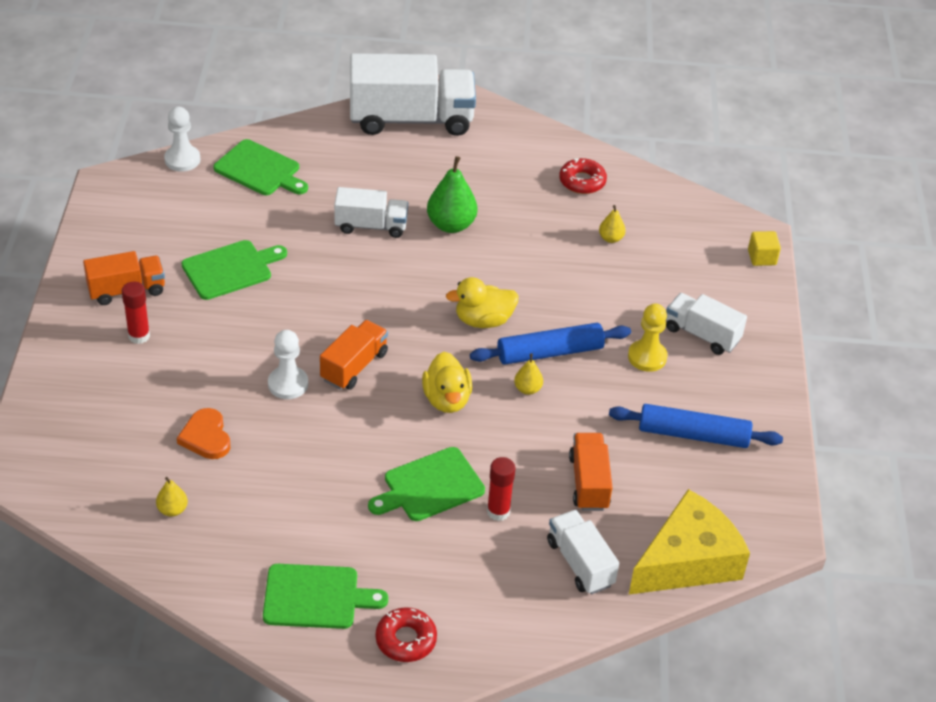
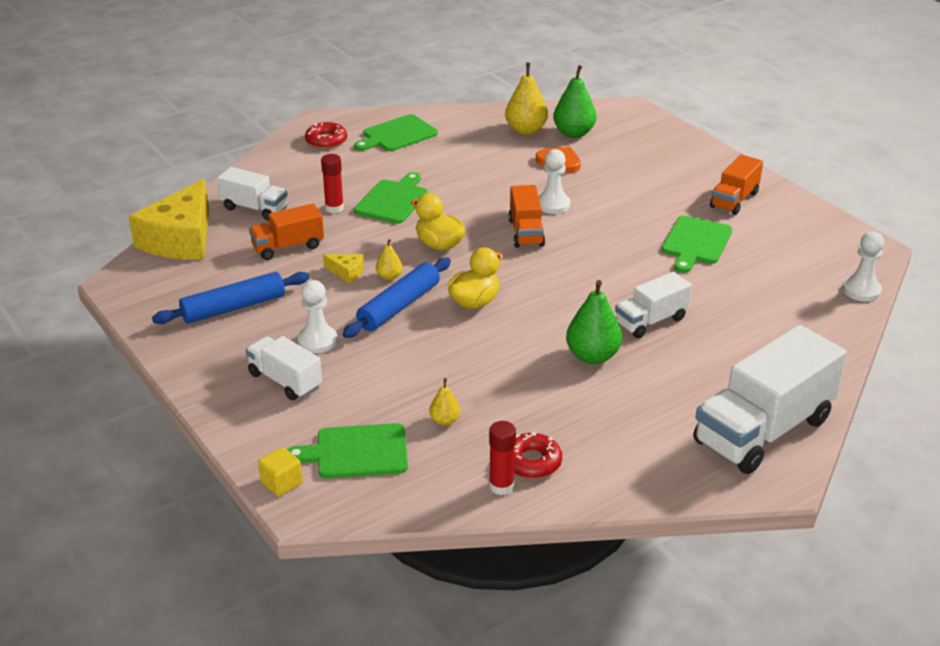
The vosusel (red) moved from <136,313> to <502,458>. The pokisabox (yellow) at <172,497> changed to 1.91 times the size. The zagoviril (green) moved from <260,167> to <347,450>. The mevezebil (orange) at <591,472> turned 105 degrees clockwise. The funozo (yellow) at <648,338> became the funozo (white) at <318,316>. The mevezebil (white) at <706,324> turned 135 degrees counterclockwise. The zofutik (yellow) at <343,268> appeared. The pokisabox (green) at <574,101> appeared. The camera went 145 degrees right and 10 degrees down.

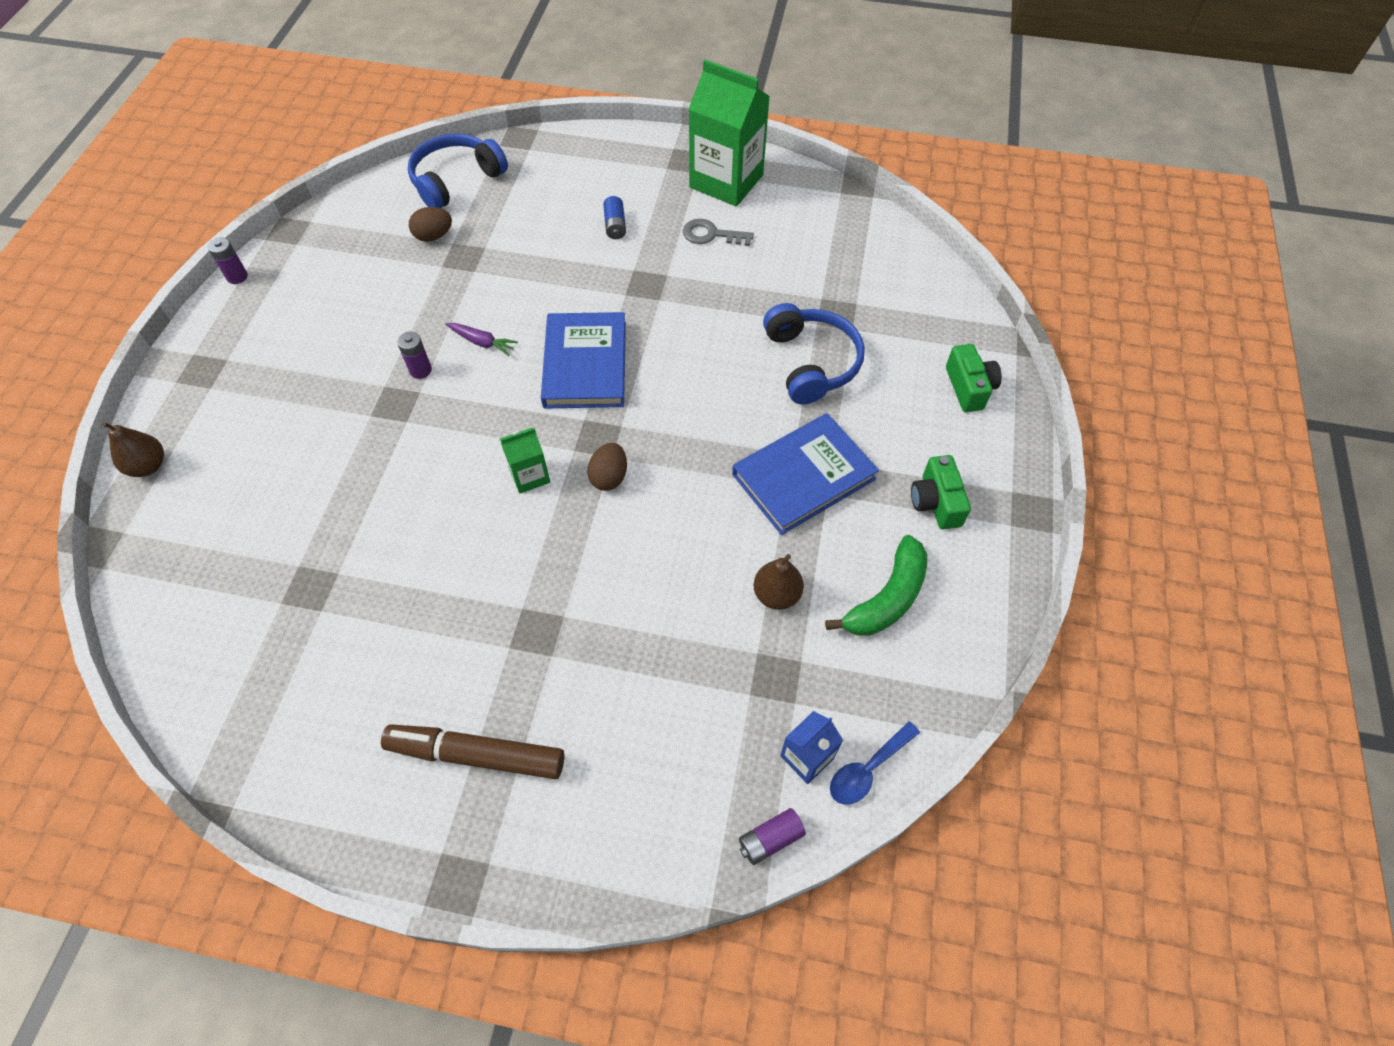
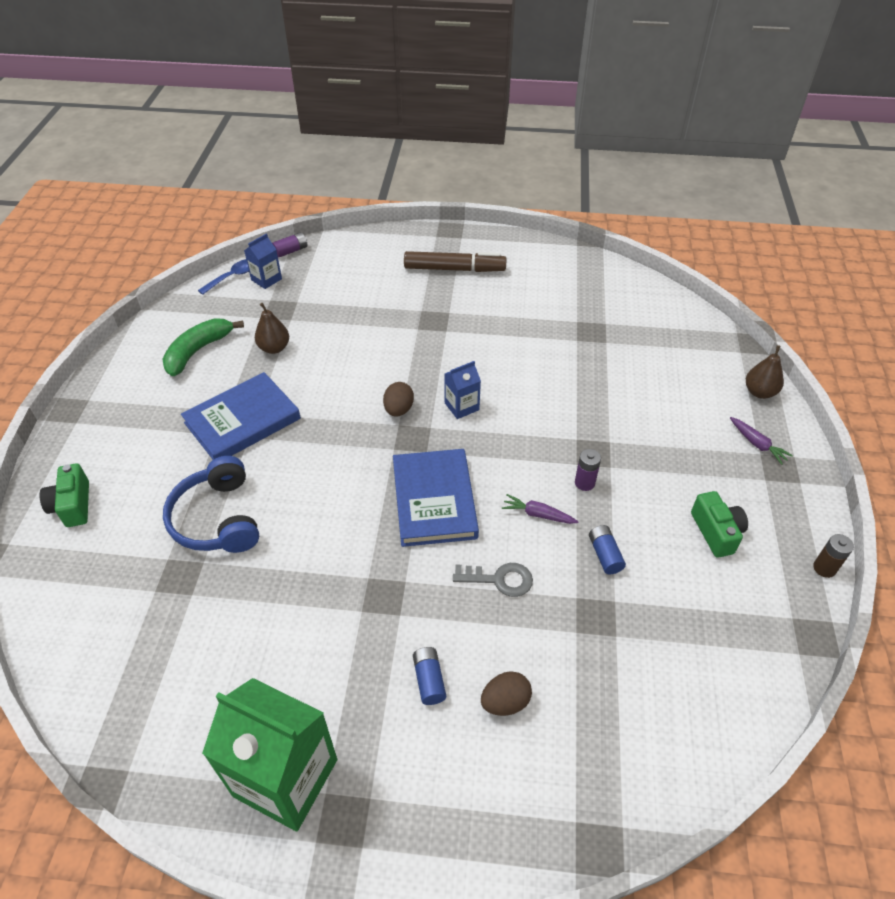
The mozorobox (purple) at <228,260> became the mozorobox (brown) at <833,556>. The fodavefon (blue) at <458,170> disappeared. The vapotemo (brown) moved from <430,224> to <506,693>. The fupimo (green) at <525,460> became the fupimo (blue) at <462,390>. The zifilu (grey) moved from <718,232> to <493,580>. The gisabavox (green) moved from <941,492> to <719,524>. The mozorobox (blue) at <607,549> appeared. The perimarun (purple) at <761,441> appeared. The camera went 175 degrees right and 10 degrees down.

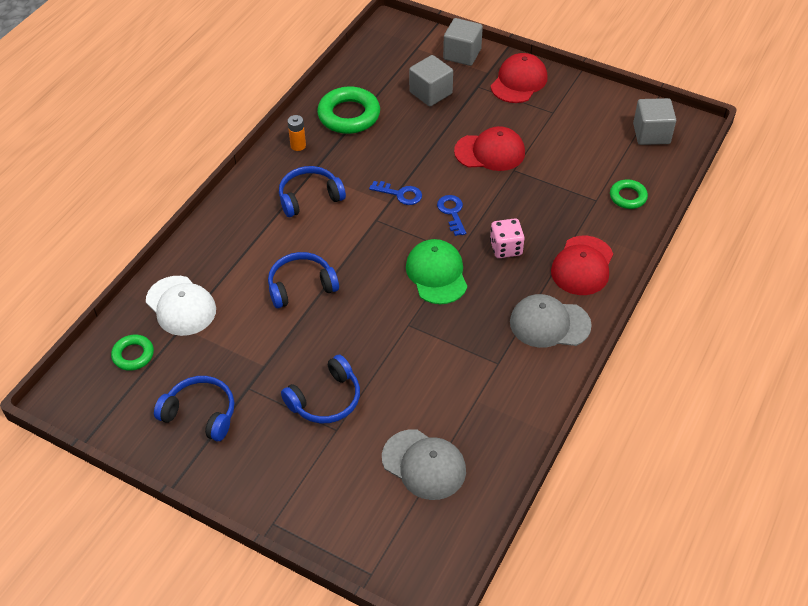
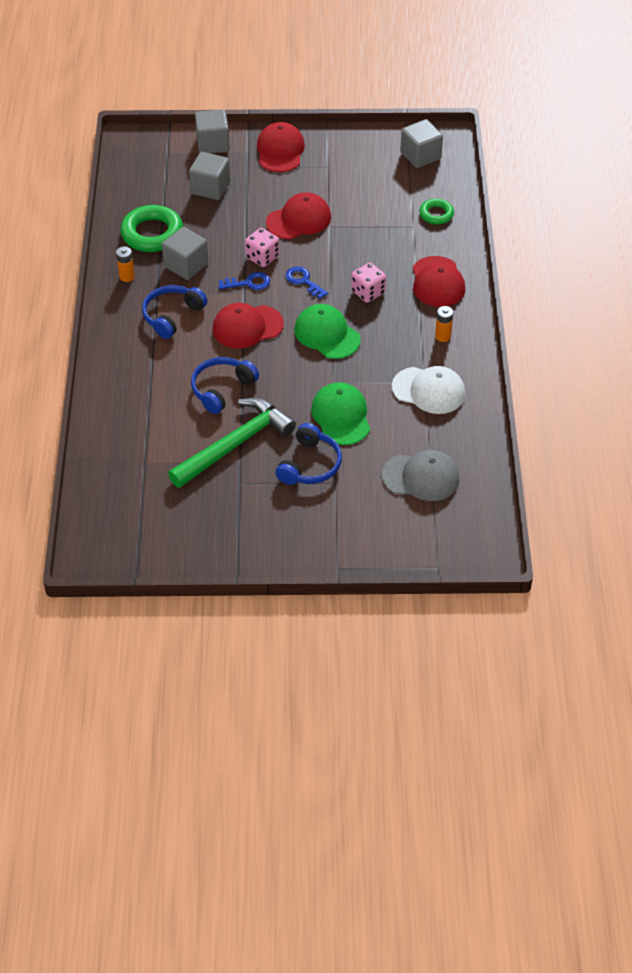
The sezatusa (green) at <132,353> disappeared. The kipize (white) moved from <181,306> to <428,390>. The fodavefon (blue) at <194,408> disappeared. The kipize (grey) at <551,321> was replaced by the mozorobox (orange) at <444,324>. The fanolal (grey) at <185,253> appeared. The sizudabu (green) at <232,443> appeared. The kipize (red) at <248,326> appeared. The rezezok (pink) at <262,247> appeared. The kipize (green) at <340,413> appeared. The camera went 30 degrees left and 0 degrees up.

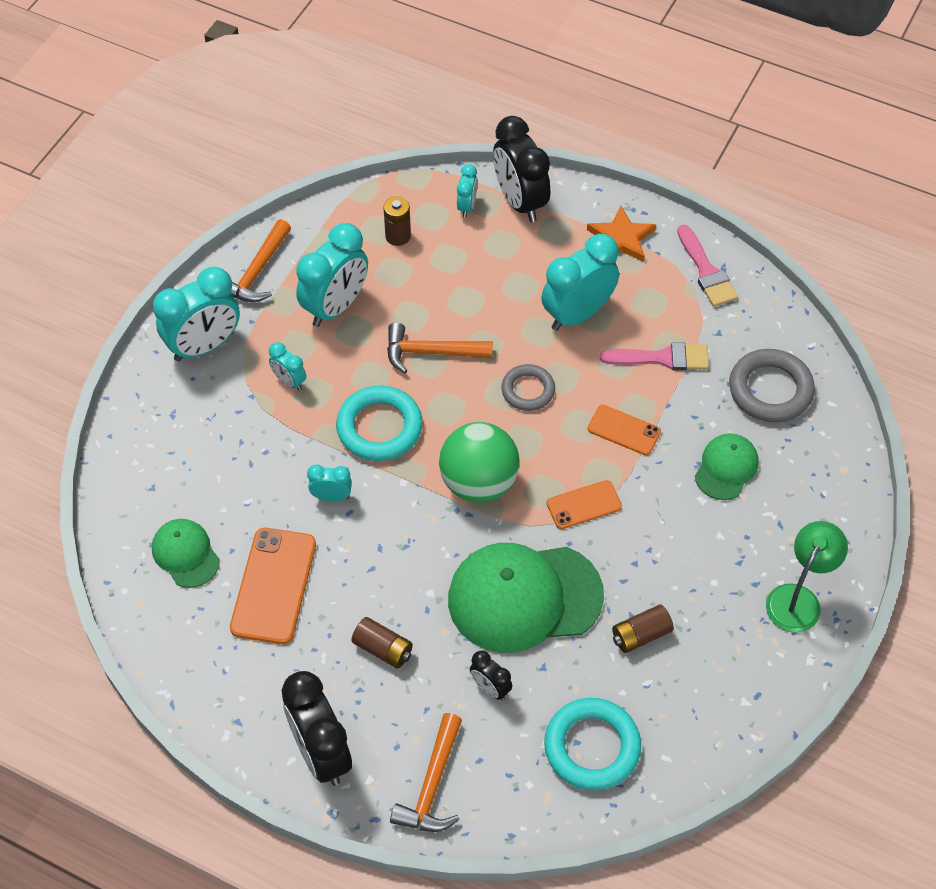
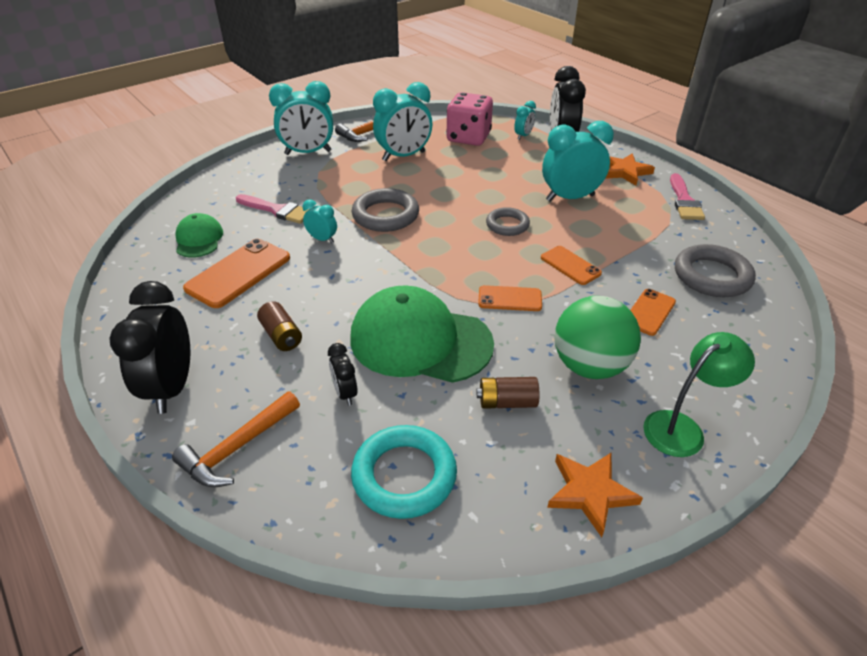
The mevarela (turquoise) at <287,366> disappeared. The sezatusa (turquoise) at <379,423> became the sezatusa (grey) at <385,210>. The mozorobox (brown) at <397,221> was replaced by the rezezok (pink) at <469,119>. The sizudabu (orange) at <440,348> disappeared. The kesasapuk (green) moved from <479,462> to <597,337>. The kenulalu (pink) moved from <654,357> to <272,209>. The kipize (green) at <727,466> was replaced by the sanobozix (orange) at <653,312>. The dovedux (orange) at <595,494> appeared. The camera went 25 degrees right and 15 degrees down.

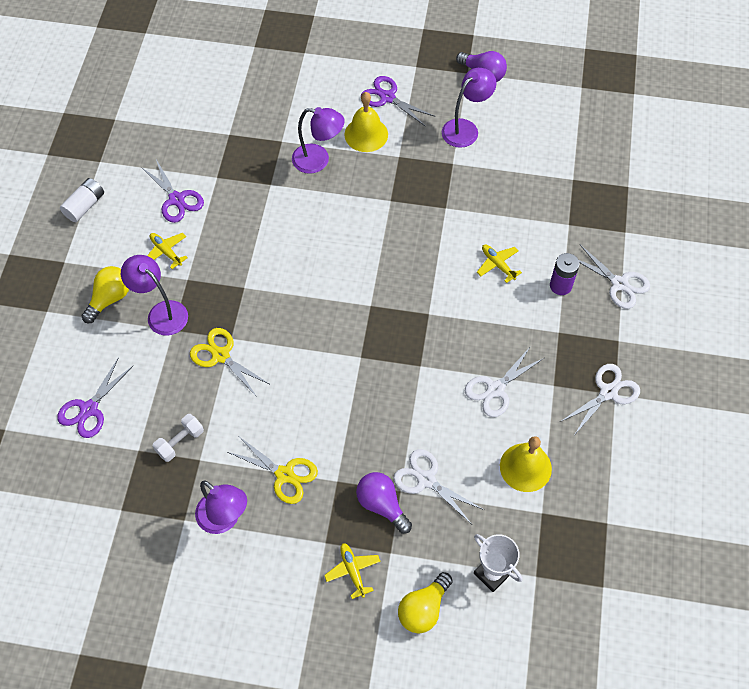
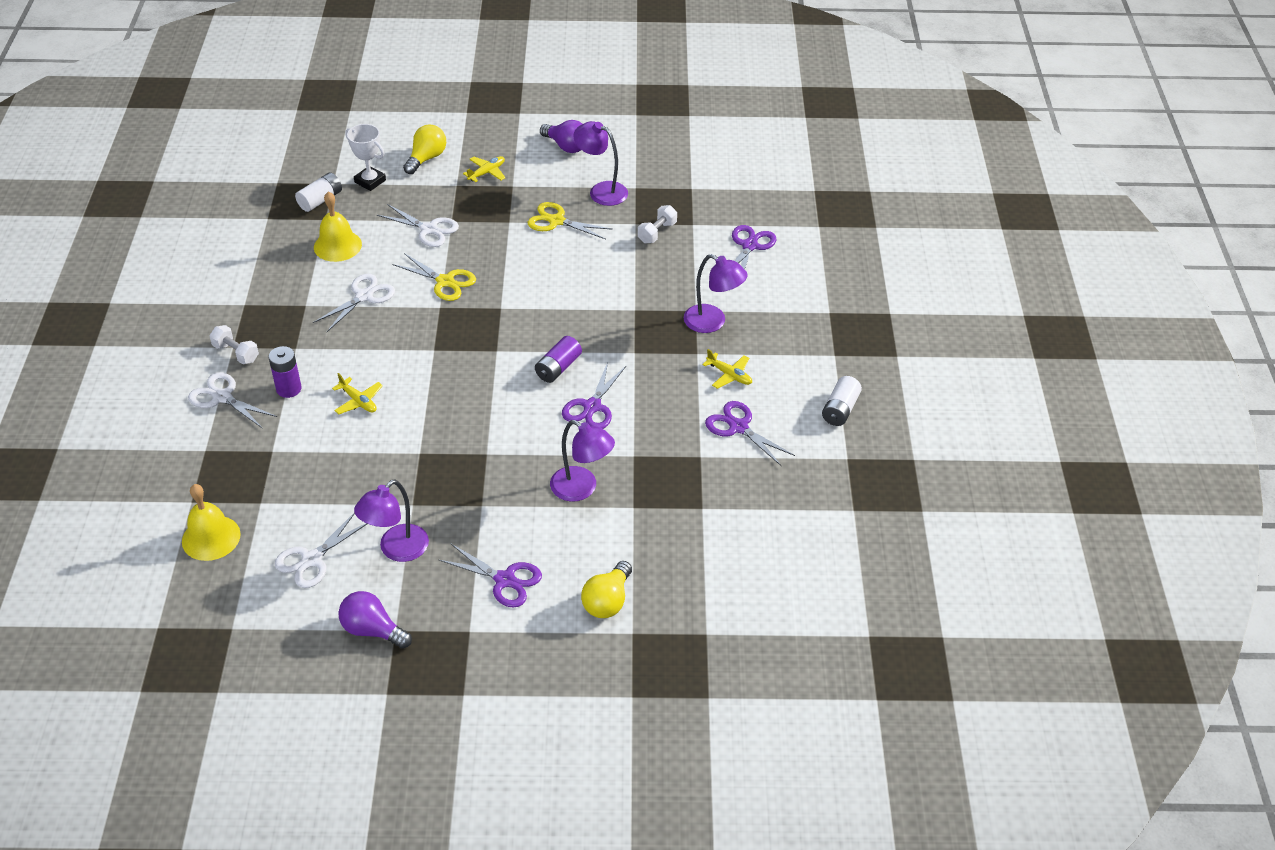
The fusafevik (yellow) moved from <105,294> to <606,589>. The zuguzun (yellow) moved from <230,362> to <434,277>. The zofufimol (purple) at <318,140> turned 150 degrees counterclockwise. The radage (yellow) at <352,571> turned 105 degrees counterclockwise. The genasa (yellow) moved from <366,122> to <211,522>. The fusafevik (purple) moved from <384,502> to <561,136>. The zuguzun (white) moved from <600,399> to <320,550>. The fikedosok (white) at <234,344> appeared. The mozorobox (white) at <318,192> appeared. The mozorobox (purple) at <558,359> appeared. The zuguzun (purple) at <594,395> appeared. The camera went 170 degrees right and 15 degrees down.

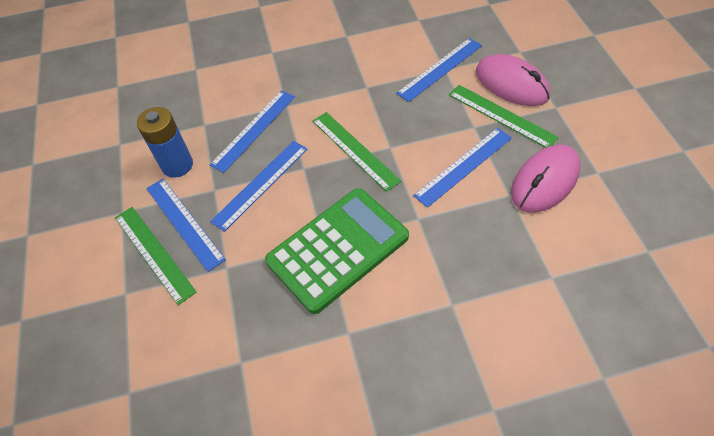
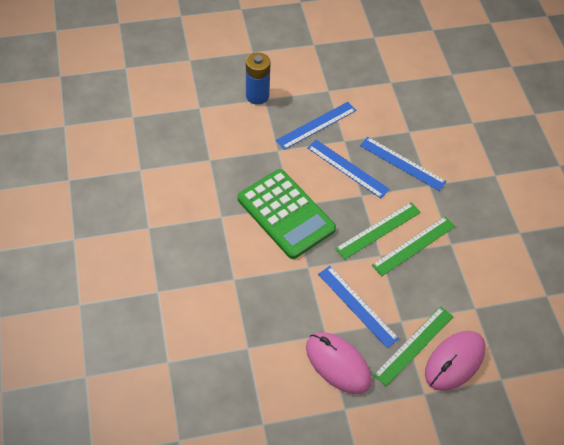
The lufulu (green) moved from <156,256> to <413,246>. The mozorobox (blue) moved from <165,142> to <258,78>. The lufulu (blue) at <439,70> disappeared. The camera went 85 degrees right and 0 degrees up.

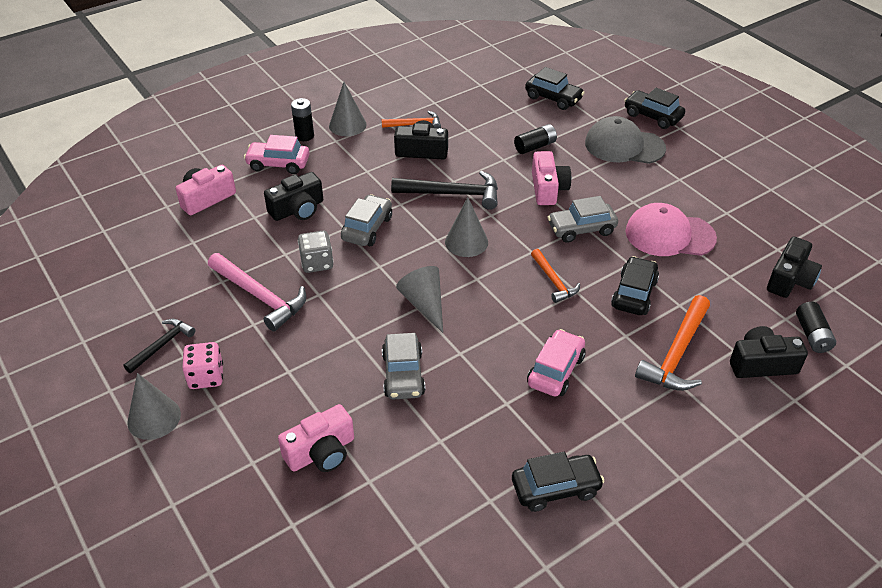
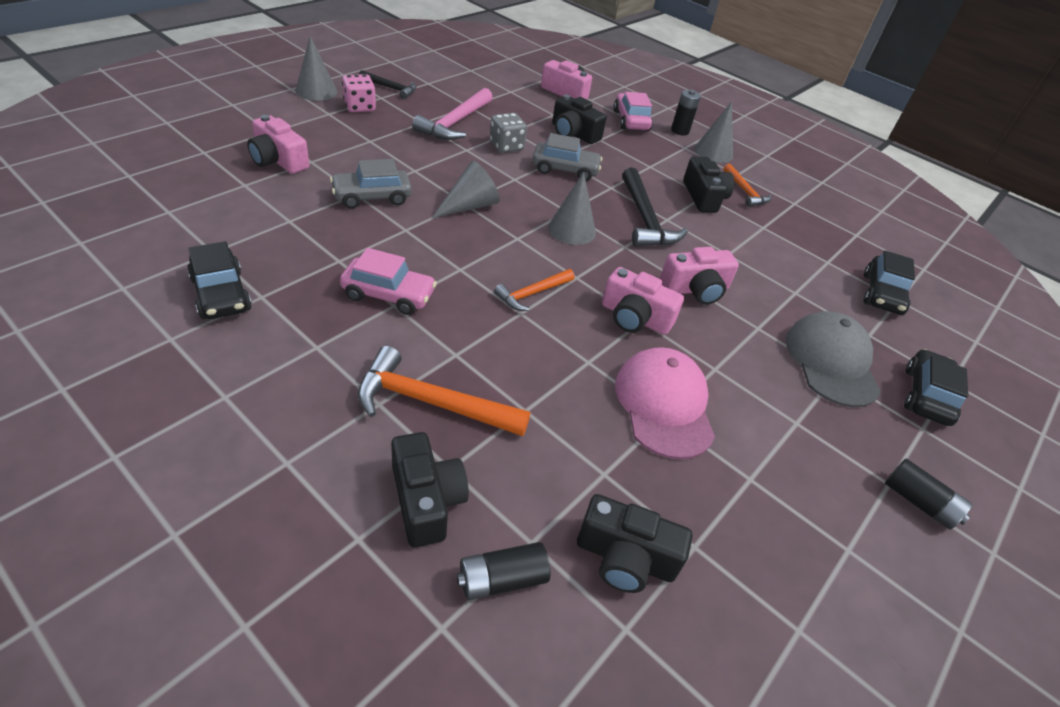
The mozorobox (black) moved from <535,139> to <928,494>. The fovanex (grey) at <583,219> was replaced by the gisabavox (pink) at <643,301>. The fovanex (black) at <635,285> disappeared. The camera went 70 degrees right and 0 degrees up.

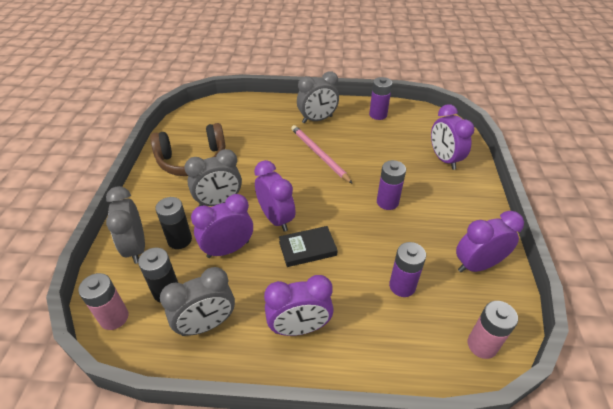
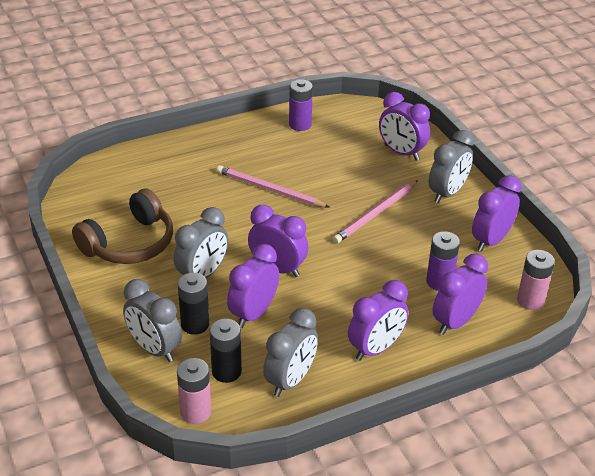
The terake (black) at <308,246> disappeared. The mevarela (grey) moved from <318,97> to <451,166>. The mozorobox (purple) at <391,185> was replaced by the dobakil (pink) at <375,211>. The mevarela (purple) at <460,294> appeared. The camera went 30 degrees left and 5 degrees down.

